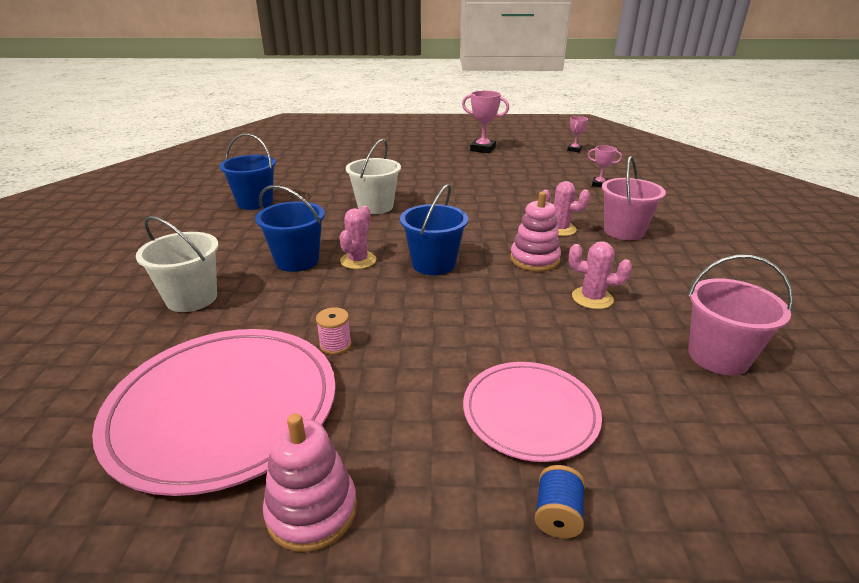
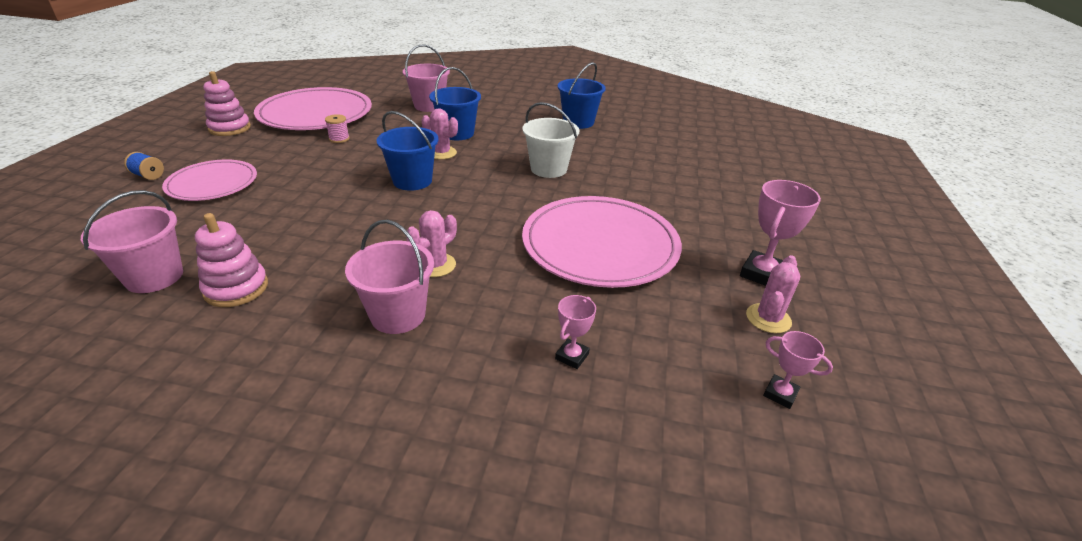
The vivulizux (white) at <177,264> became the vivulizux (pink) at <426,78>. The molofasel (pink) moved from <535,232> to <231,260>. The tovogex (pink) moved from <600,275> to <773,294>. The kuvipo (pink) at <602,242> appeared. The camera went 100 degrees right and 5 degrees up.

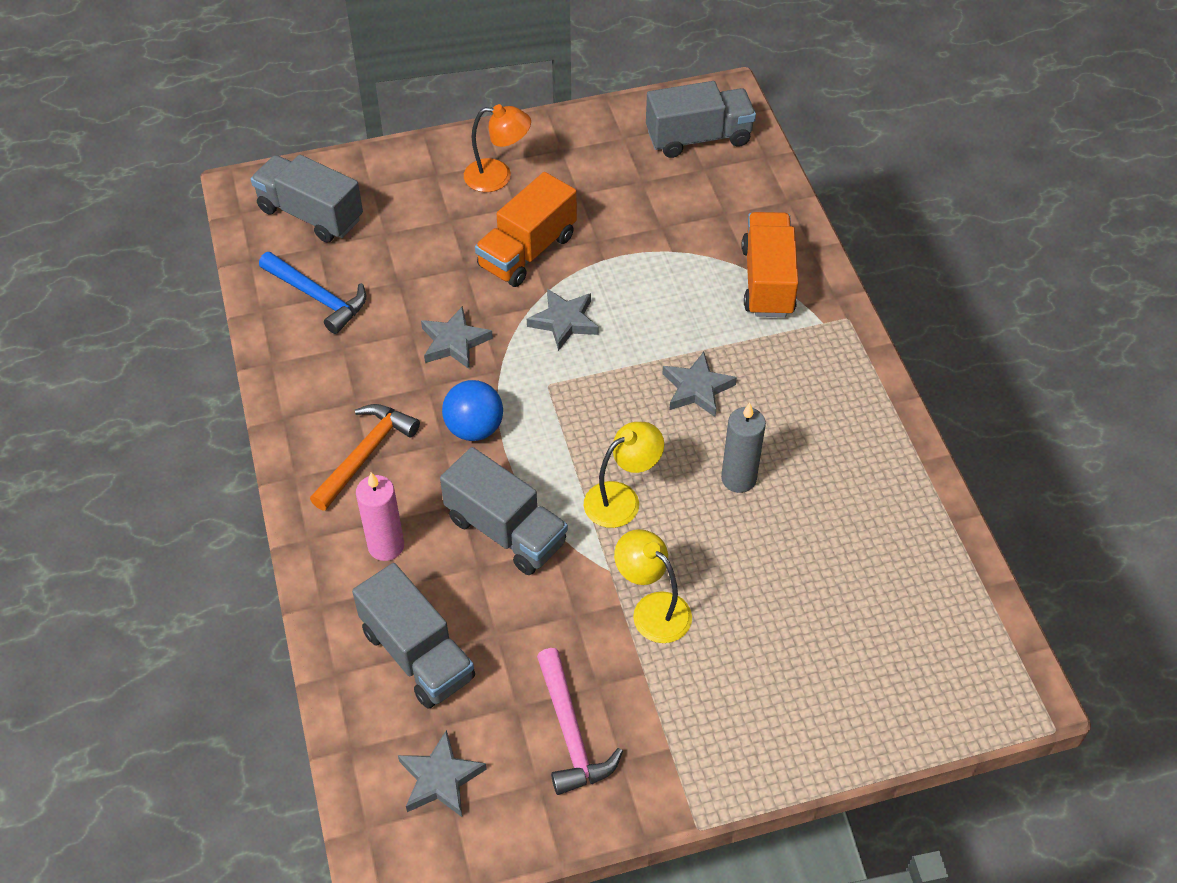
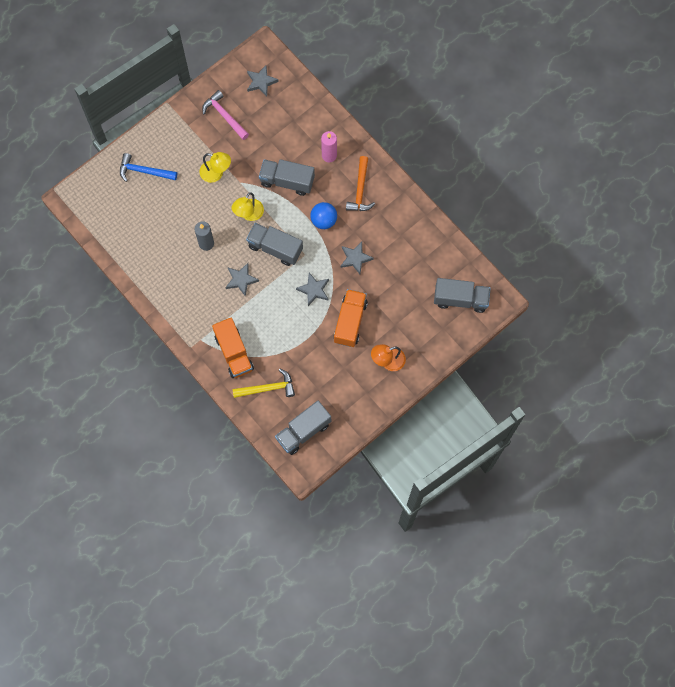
The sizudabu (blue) moved from <312,293> to <148,167>. The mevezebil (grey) moved from <413,636> to <274,244>. The sizudabu (yellow) at <263,383> appeared. The camera went 155 degrees right and 20 degrees up.

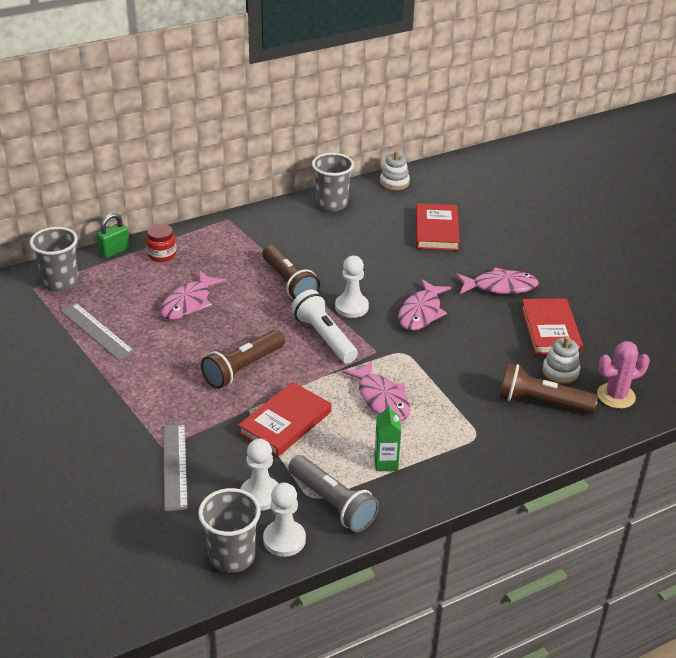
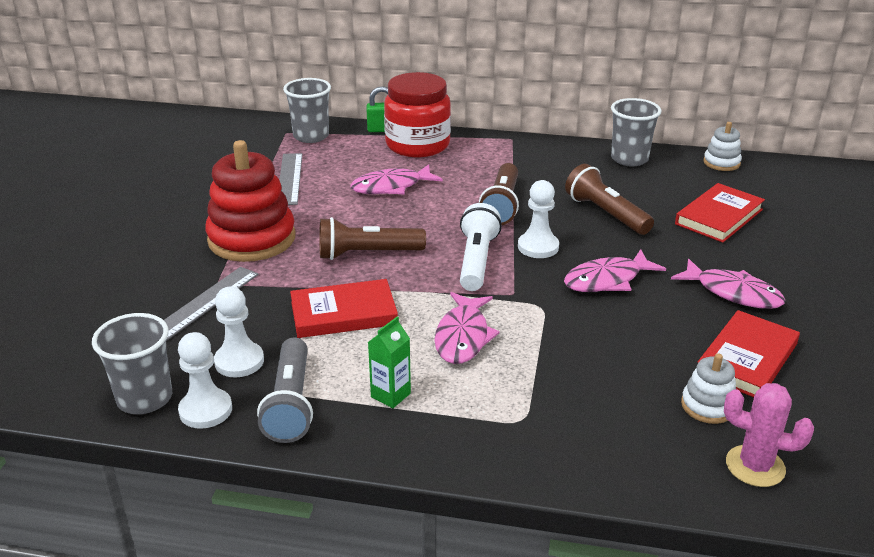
The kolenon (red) at <161,243> changed to 2.13 times the size. The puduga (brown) moved from <548,388> to <609,199>. The molofasel (red) at <250,201> appeared. The camera went 40 degrees right and 5 degrees down.

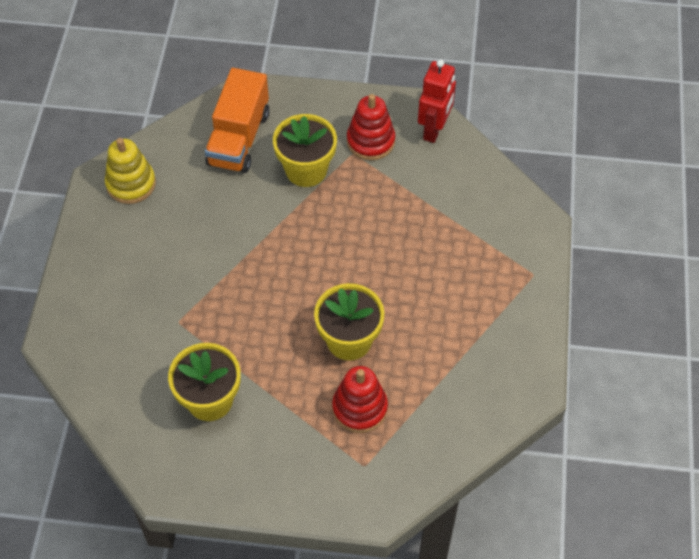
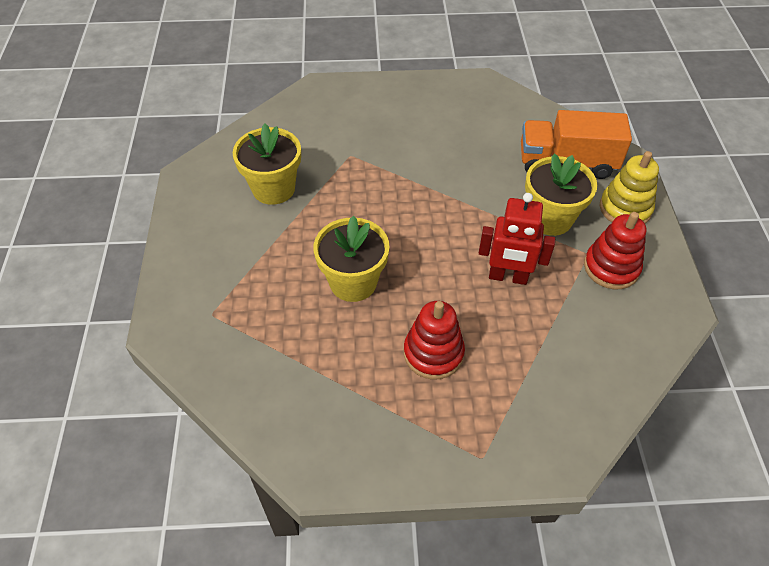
The molofasel (yellow) moved from <130,171> to <629,187>. The molofasel (red) moved from <360,399> to <434,340>. The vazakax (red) moved from <437,101> to <517,239>. The camera went 80 degrees right and 5 degrees down.

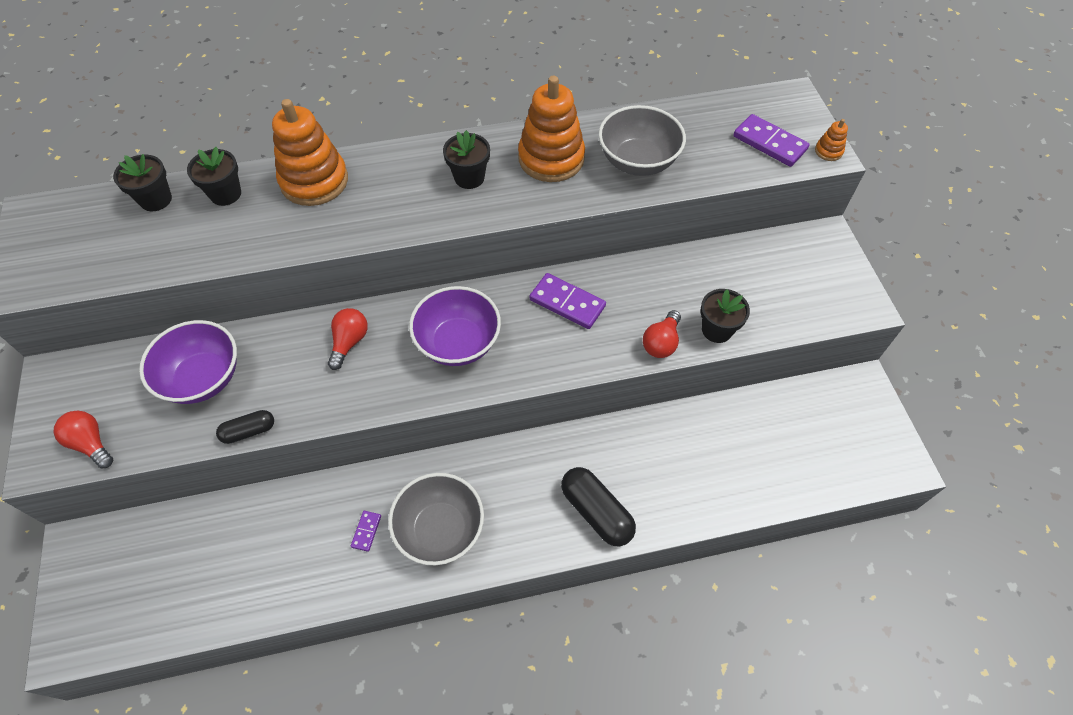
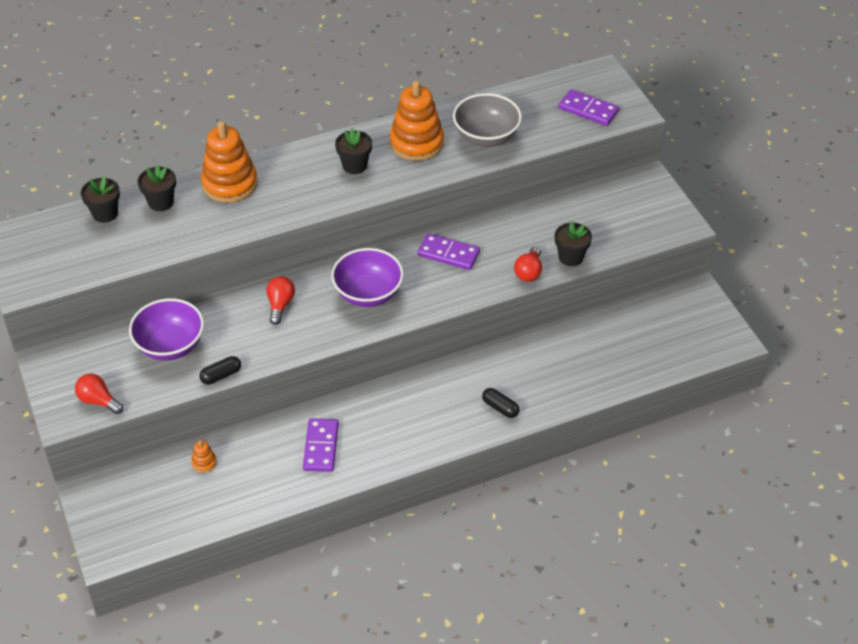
The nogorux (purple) at <366,531> changed to 1.96 times the size. The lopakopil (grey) at <436,519> disappeared. The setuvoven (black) at <598,506> changed to 0.58 times the size. The molofasel (orange) moved from <831,140> to <204,456>. The camera went 10 degrees left and 10 degrees down.

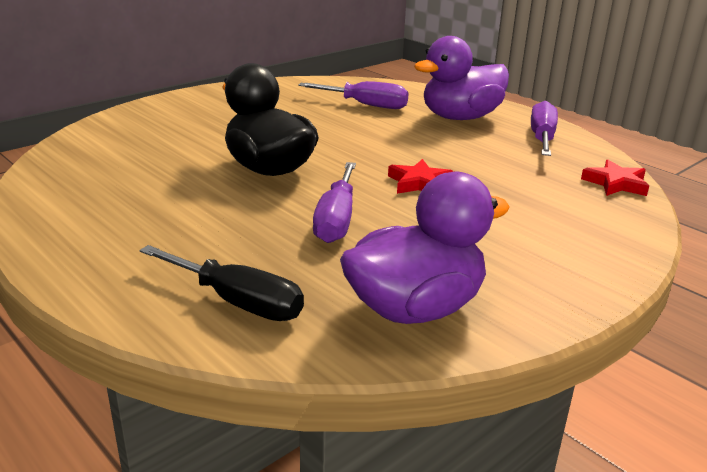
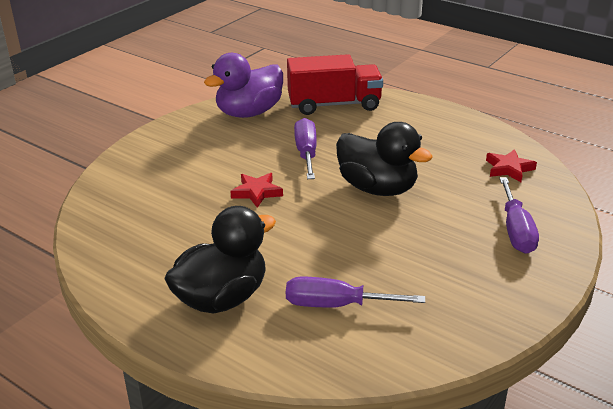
The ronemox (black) at <222,283> was replaced by the mevezebil (red) at <335,84>. The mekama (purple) at <461,78> became the mekama (black) at <220,259>. The ronemox (purple) moved from <544,128> to <519,215>. The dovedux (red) moved from <615,178> to <511,165>. The camera went 170 degrees right and 5 degrees up.

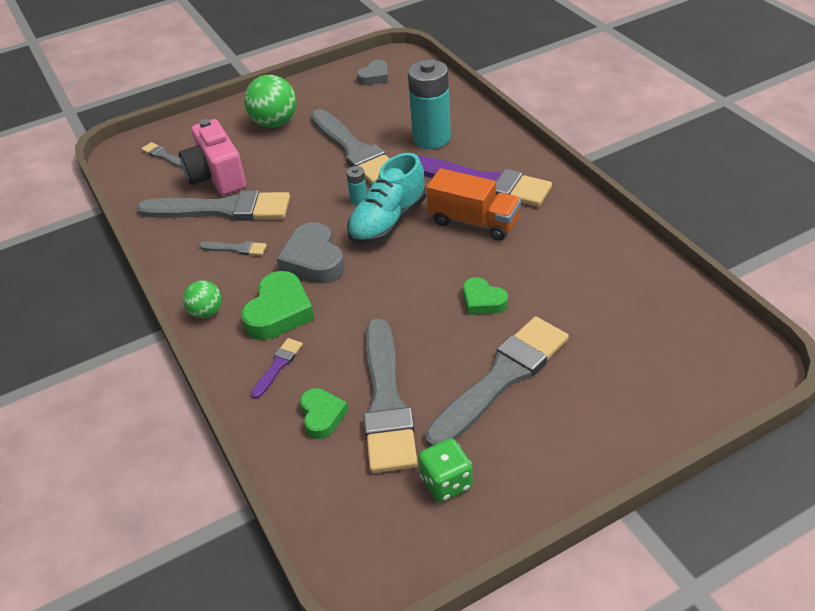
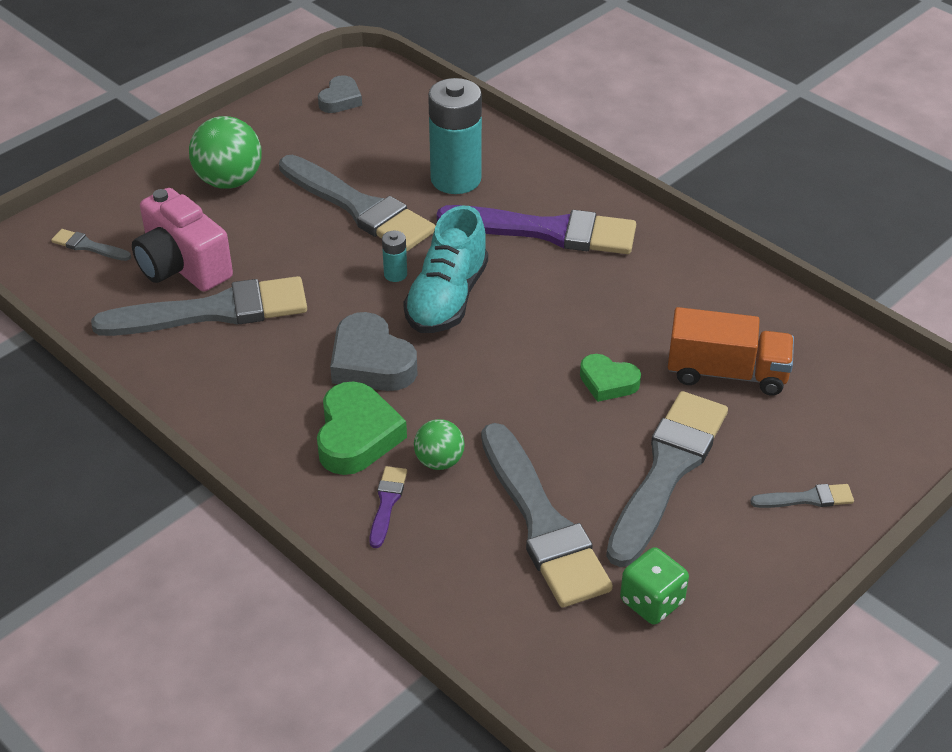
The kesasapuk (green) moved from <202,299> to <439,444>. The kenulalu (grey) moved from <233,248> to <802,496>. The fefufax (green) at <324,413> disappeared. The mevezebil (orange) moved from <473,204> to <731,351>. The camera went 20 degrees left and 0 degrees up.

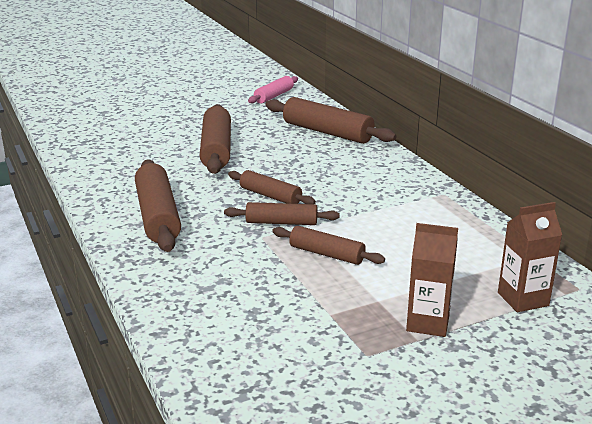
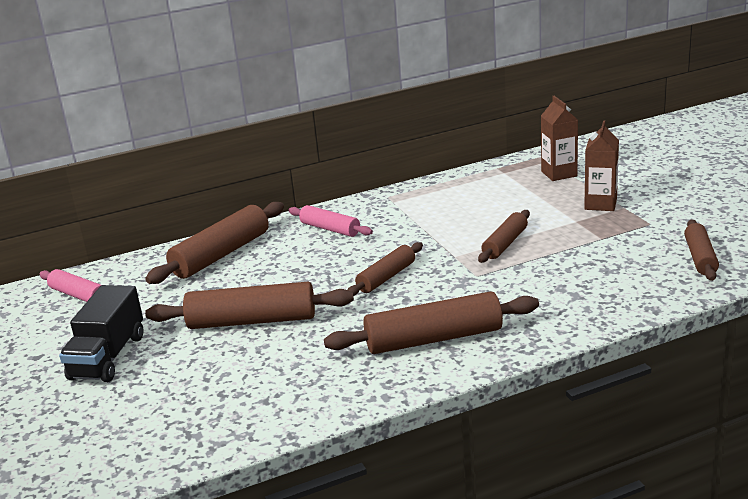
The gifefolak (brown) moved from <282,213> to <701,250>. The mevezebil (black) at <101,333> appeared. The gifefolak (pink) at <330,221> appeared. The camera went 85 degrees left and 0 degrees up.

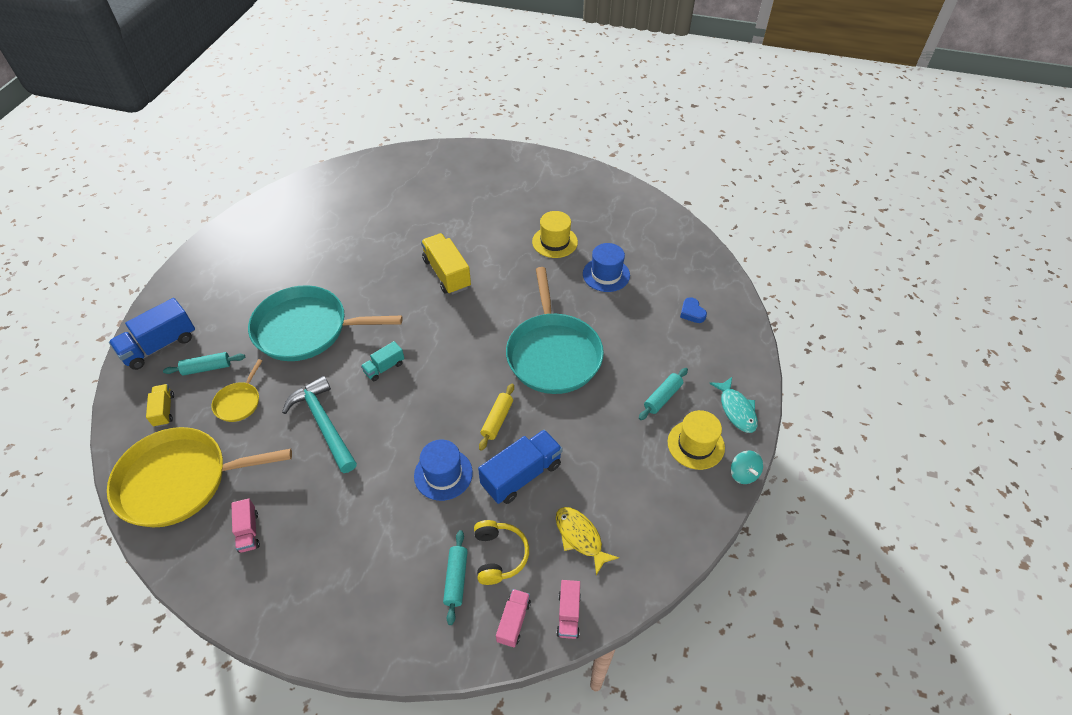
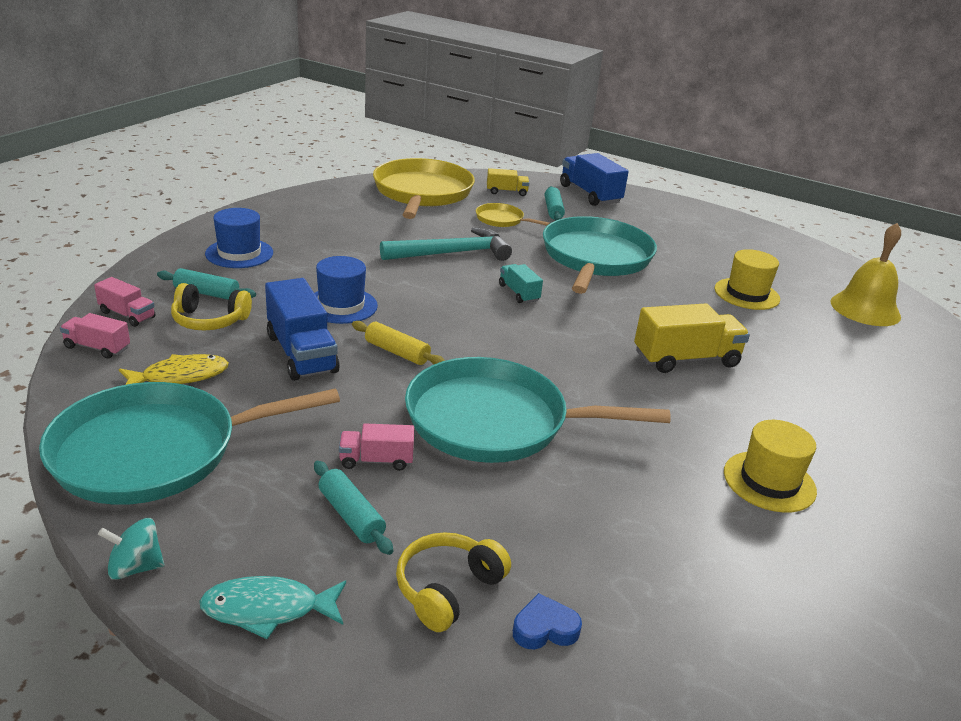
The mevezebil (pink) moved from <245,525> to <376,447>. The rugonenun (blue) moved from <606,267> to <239,238>. The rugonenun (yellow) moved from <696,440> to <747,279>. The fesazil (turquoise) at <189,443> appeared. The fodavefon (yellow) at <453,582> appeared. The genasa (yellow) at <865,274> appeared. The camera went 100 degrees right and 20 degrees down.

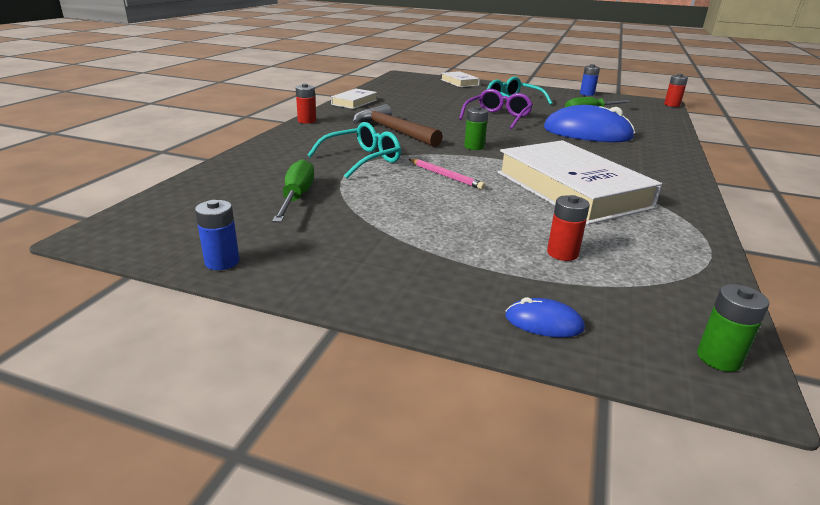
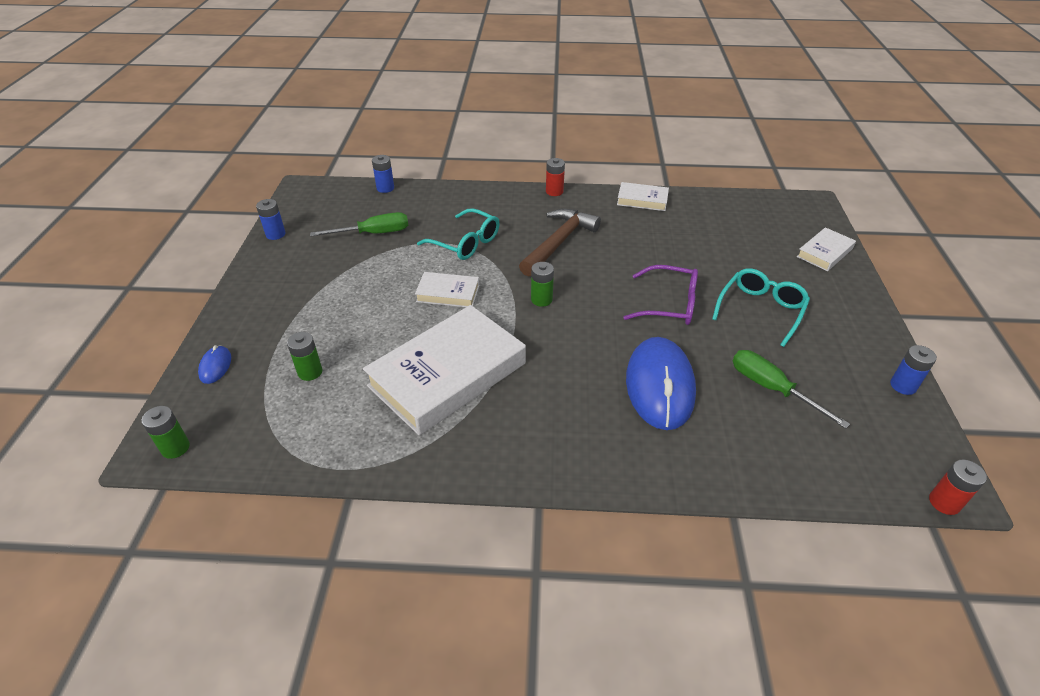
The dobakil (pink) at <447,174> was replaced by the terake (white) at <447,289>. The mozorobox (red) at <568,228> became the mozorobox (green) at <304,356>. The mozorobox (blue) at <383,174> appeared. The camera went 75 degrees right and 15 degrees up.

